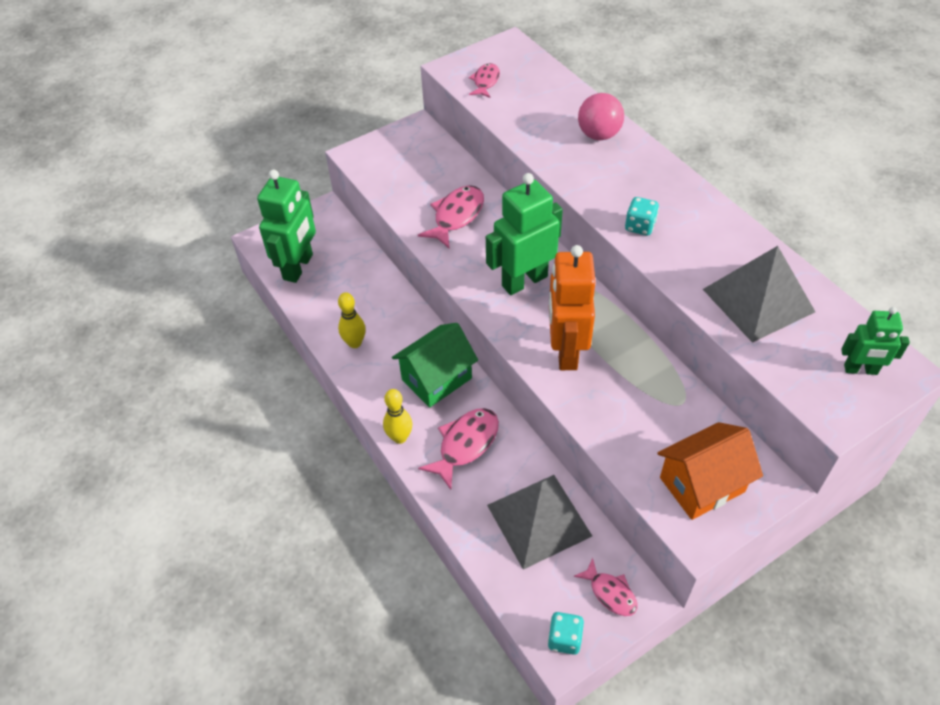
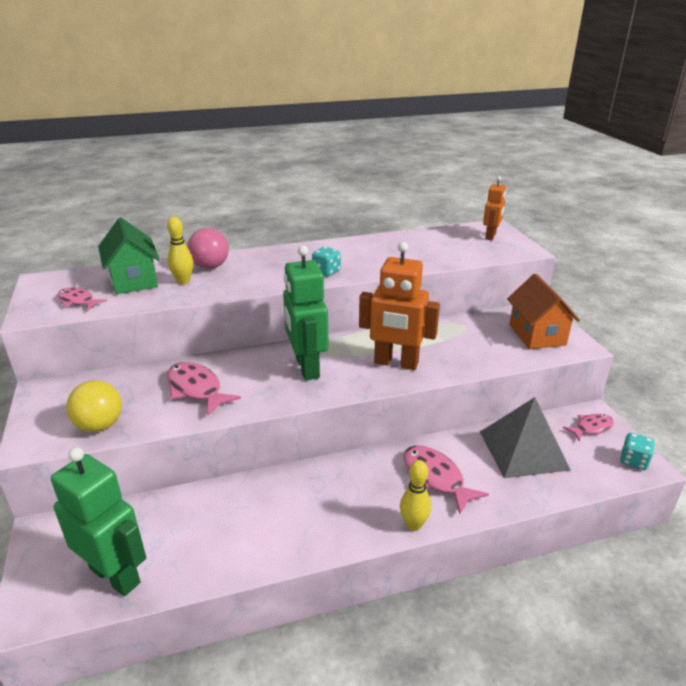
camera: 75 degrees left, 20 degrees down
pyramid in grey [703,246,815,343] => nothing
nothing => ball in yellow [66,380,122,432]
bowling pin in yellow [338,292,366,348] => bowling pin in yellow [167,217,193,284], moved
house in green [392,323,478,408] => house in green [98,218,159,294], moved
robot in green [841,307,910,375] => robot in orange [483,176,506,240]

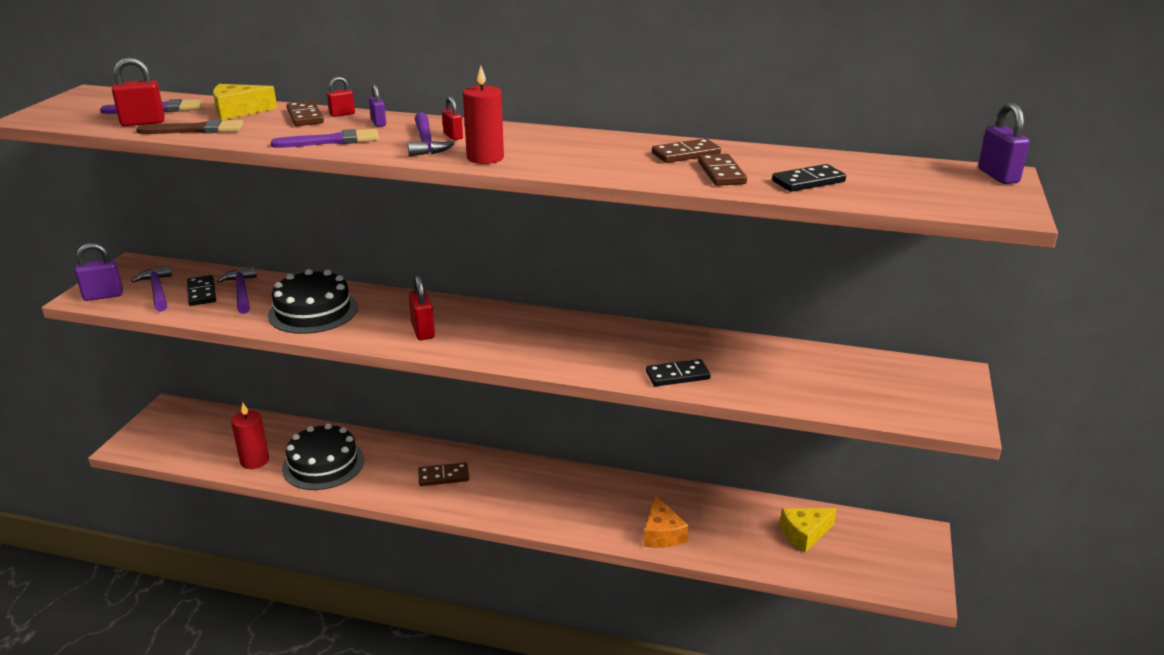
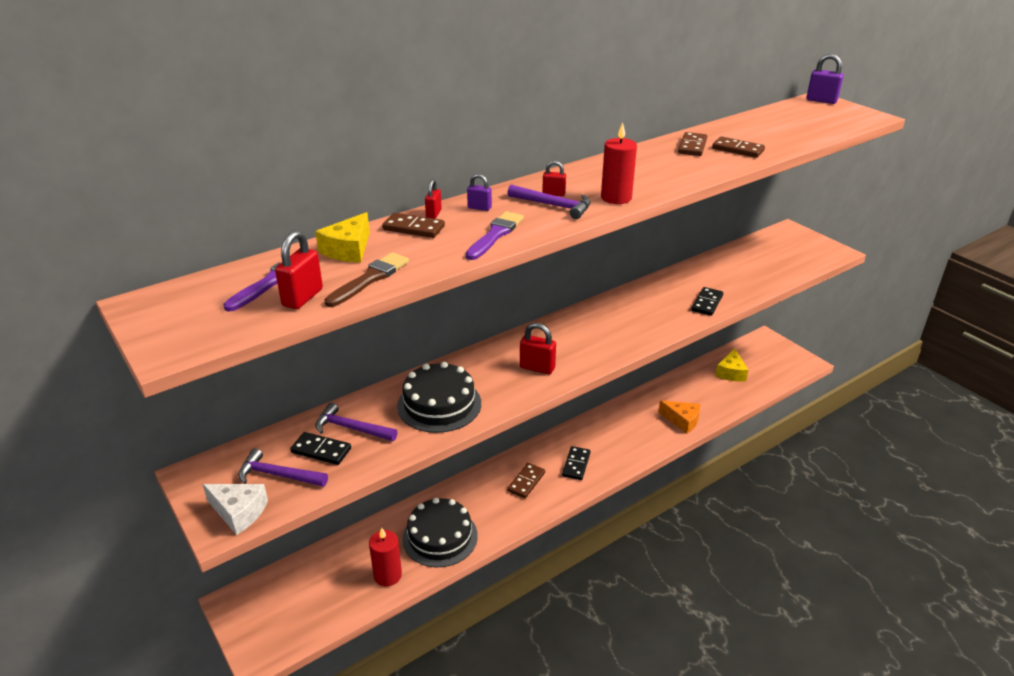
camera: 50 degrees left, 5 degrees up
domino in black [772,164,846,192] => domino in black [562,446,591,480], moved
padlock in purple [75,243,123,301] => cheese in white [202,484,268,535]

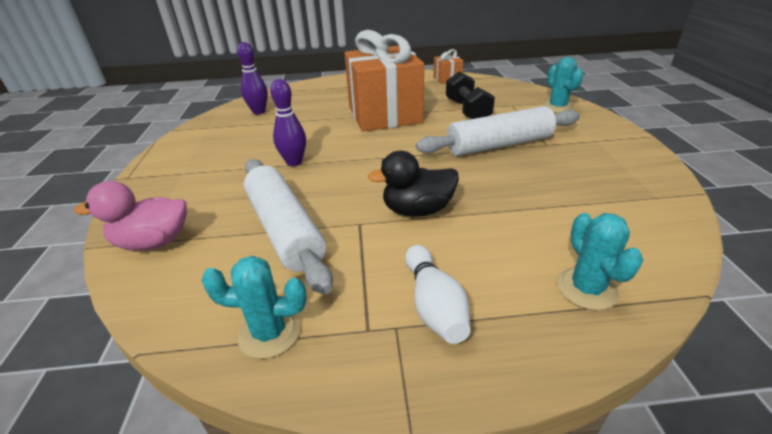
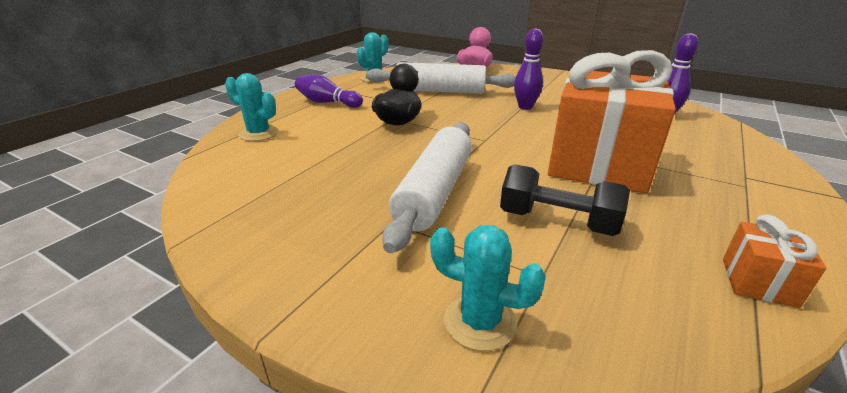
camera: 125 degrees right, 5 degrees down
bowling pin in white [405,245,471,344] => bowling pin in purple [295,74,363,108]

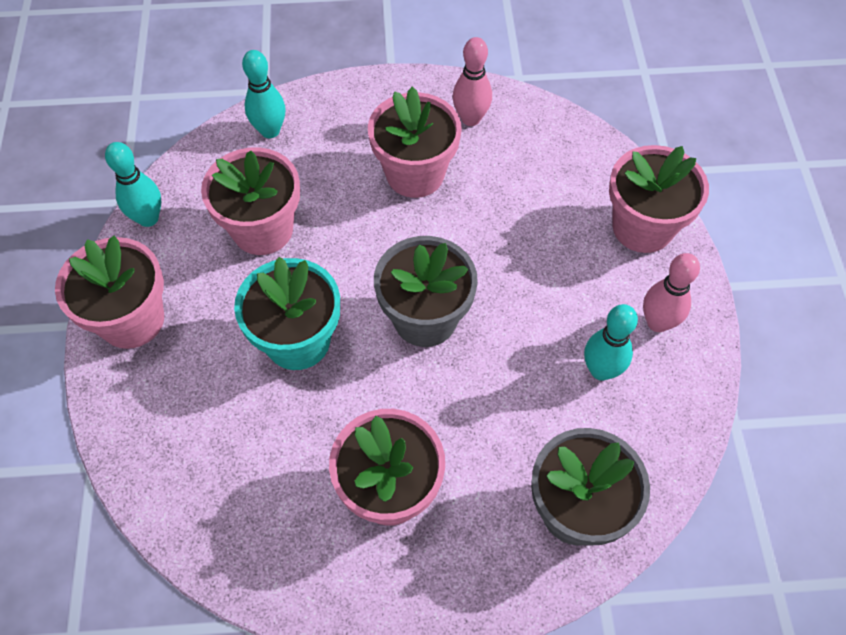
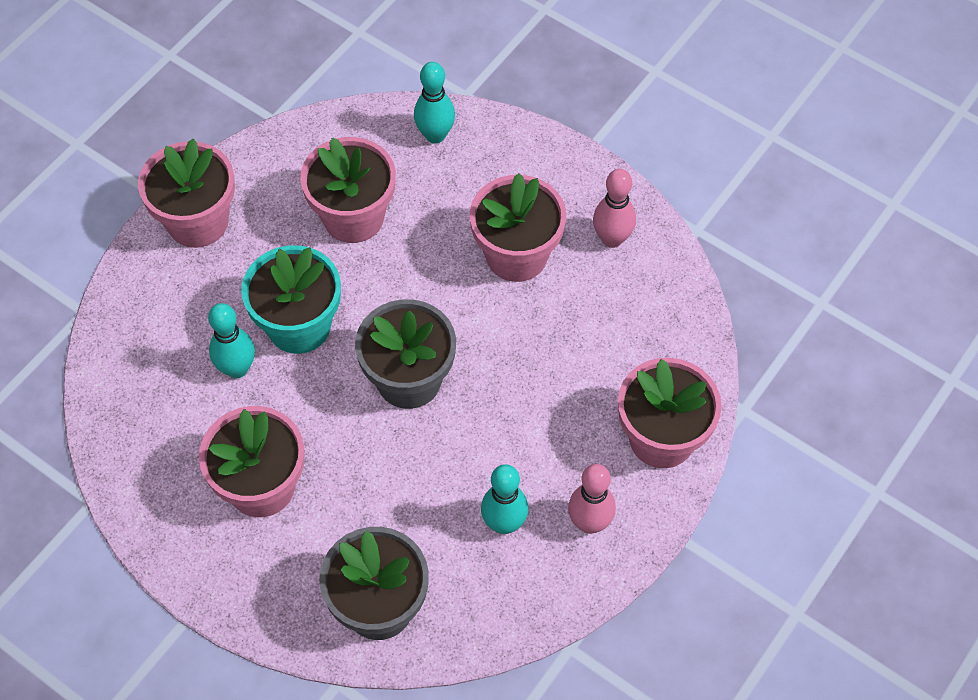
camera: 40 degrees right, 0 degrees up
bowling pin in turquoise [105,142,161,227] => bowling pin in turquoise [208,303,255,378], moved

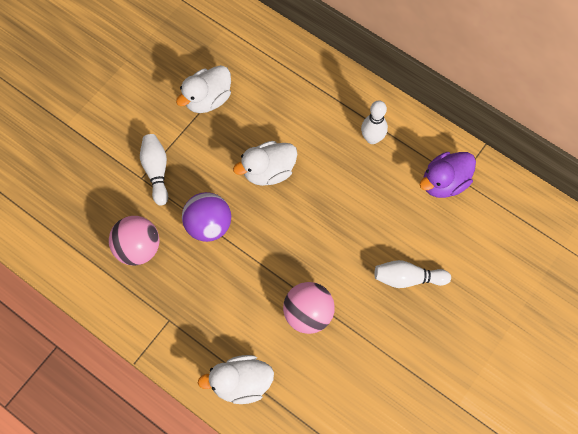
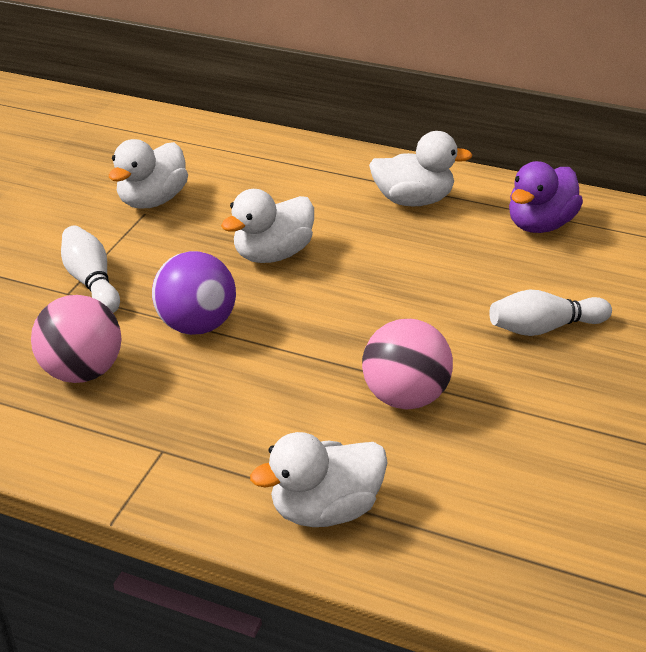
camera: 15 degrees left, 30 degrees down
bowling pin in white [361,100,388,144] => duck in white [369,131,472,206]

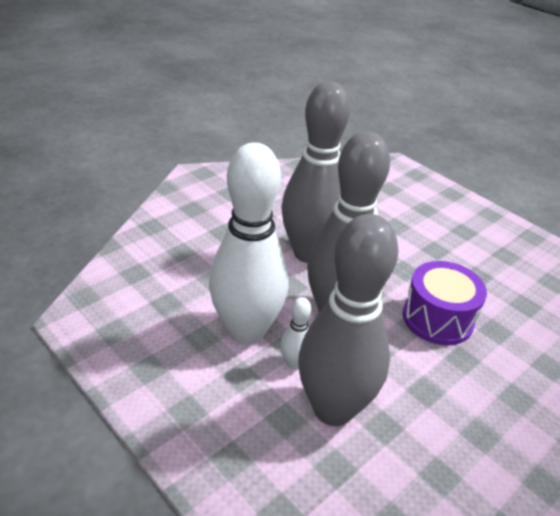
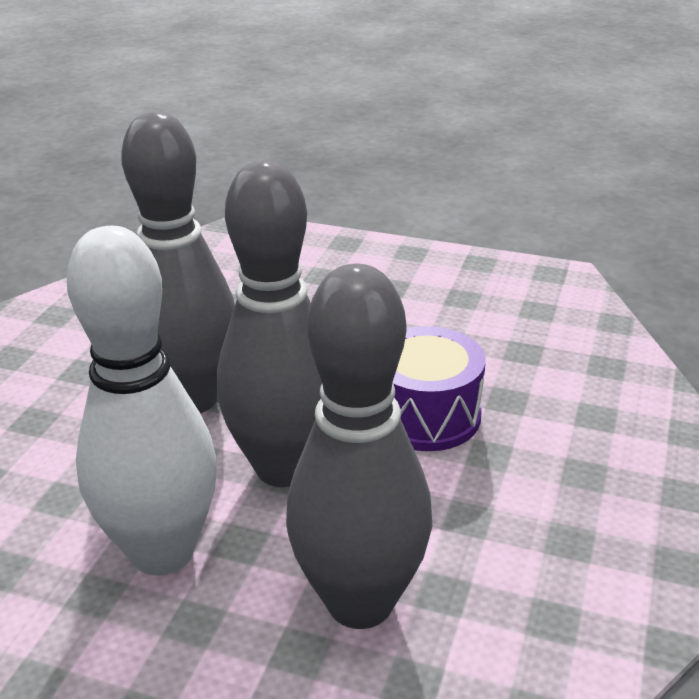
camera: 25 degrees left, 5 degrees down
bowling pin in white [280,297,311,370] => nothing

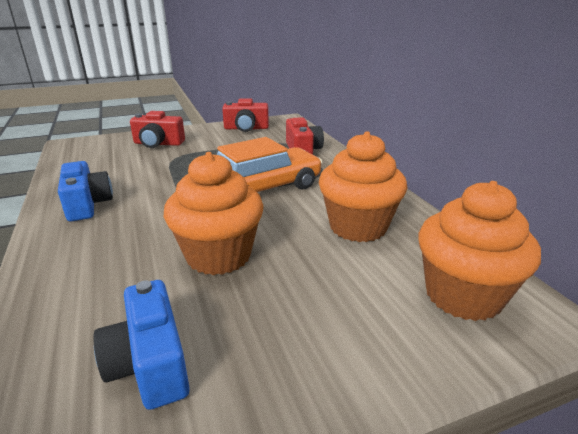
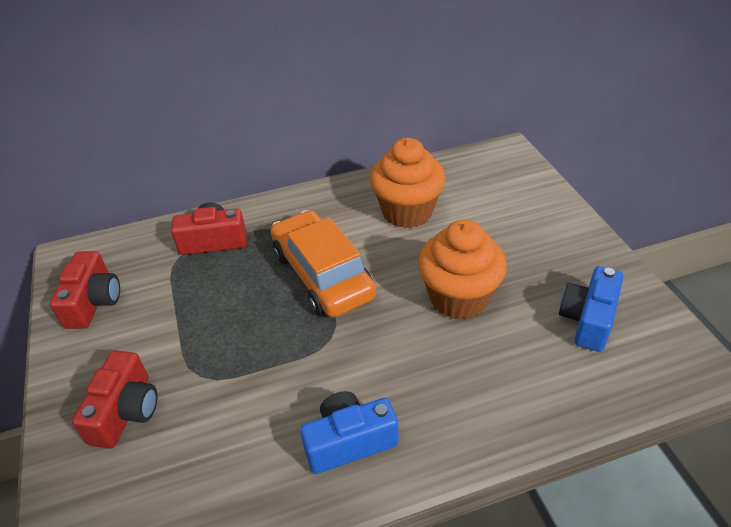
camera: 85 degrees left, 15 degrees up
cupcake in orange [418,181,541,321] => nothing
camera in blue [93,280,190,410] => camera in blue [559,266,623,352], 135 degrees clockwise

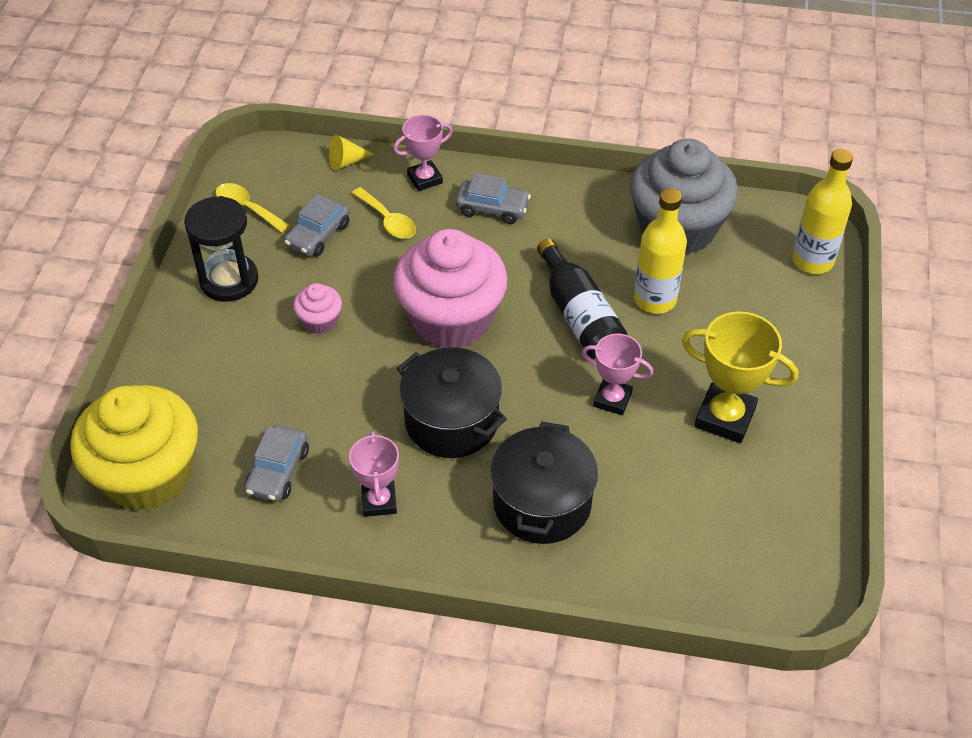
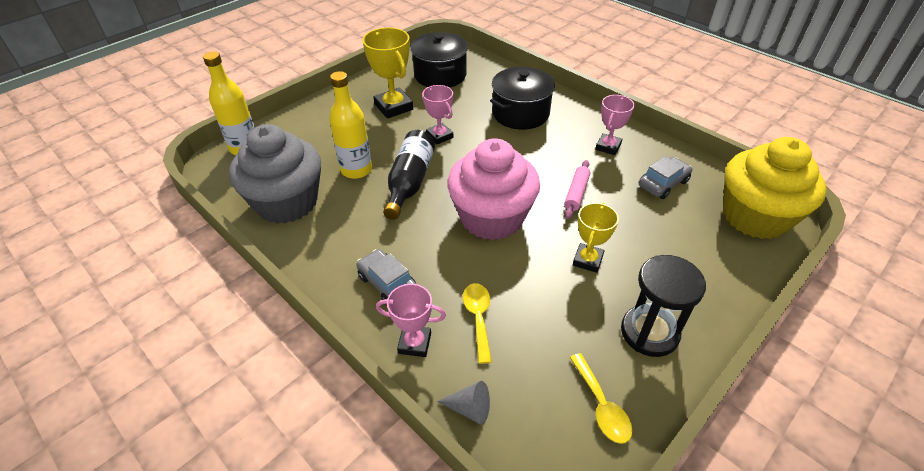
camera: 145 degrees left, 5 degrees down
car in grey [284,194,350,257] => nothing
nothing => rolling pin in pink [564,160,590,219]
pot in black [397,347,507,458] => pot in black [410,32,468,88], moved
cupcake in pink [293,283,342,334] => trophy in yellow [573,203,619,273]
cone in yellow [329,135,375,170] => cone in grey [437,381,490,424]

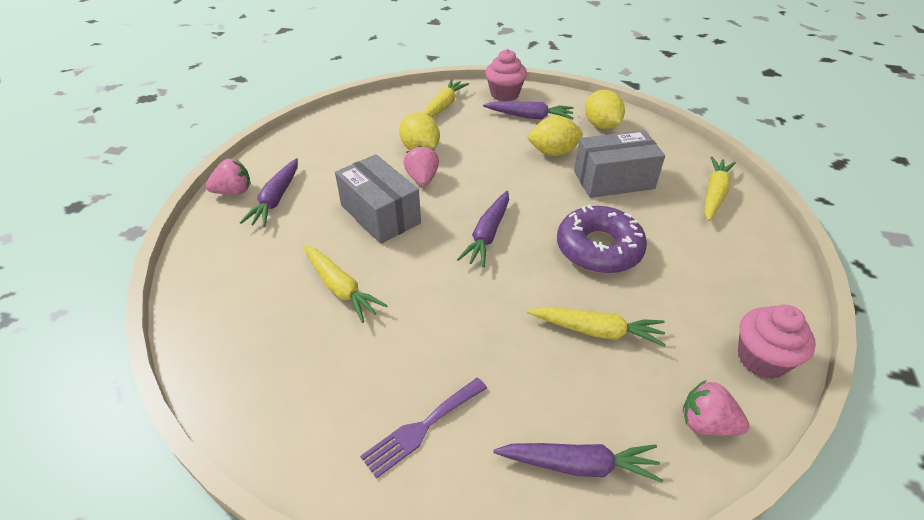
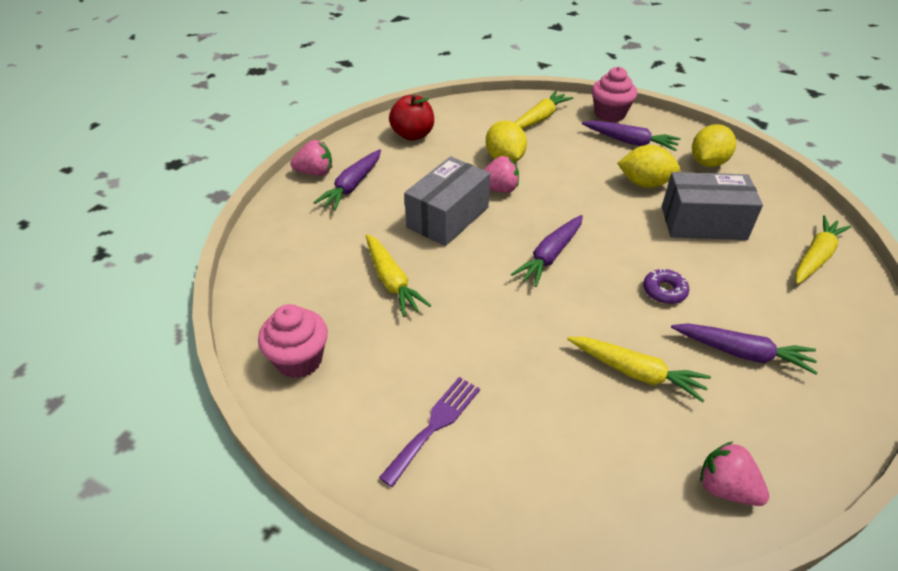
camera: 15 degrees right, 0 degrees up
nothing => apple in red [389,94,434,141]
carrot in purple [493,443,663,483] => carrot in purple [671,323,818,375], moved
cupcake in pink [738,304,816,379] => cupcake in pink [258,304,328,378], moved
box in grey [335,154,421,244] => box in grey [404,156,490,246], 60 degrees clockwise
fork in purple [360,378,487,479] => fork in purple [379,377,480,487], 150 degrees clockwise
strawberry in pink [403,145,439,186] => strawberry in pink [484,156,519,193], 75 degrees clockwise
lemon in yellow [585,90,625,129] => lemon in yellow [692,124,736,167], 45 degrees clockwise
donut in purple [557,205,647,274] => donut in purple [643,268,689,304], x0.48

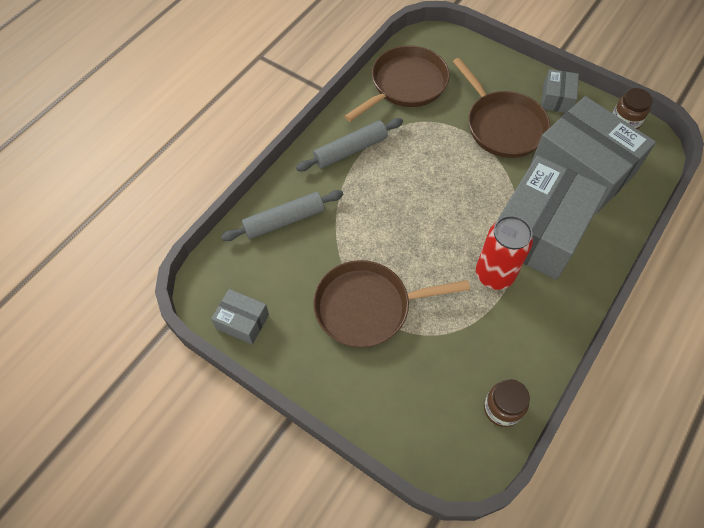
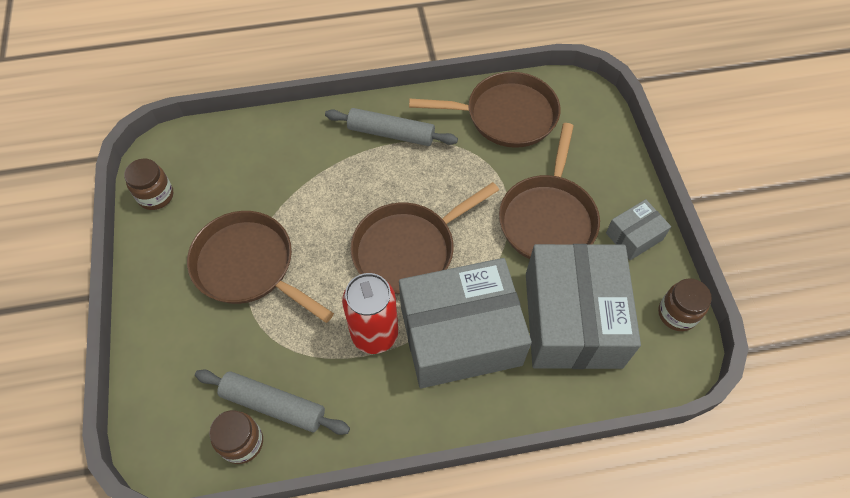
camera: 45 degrees right, 0 degrees up
nothing => pan in brown [350,182,499,294]
rolling pin in grey [221,190,344,241] => rolling pin in grey [195,370,350,435], moved
box in grey [211,289,269,345] => jar in brown [124,159,173,210]

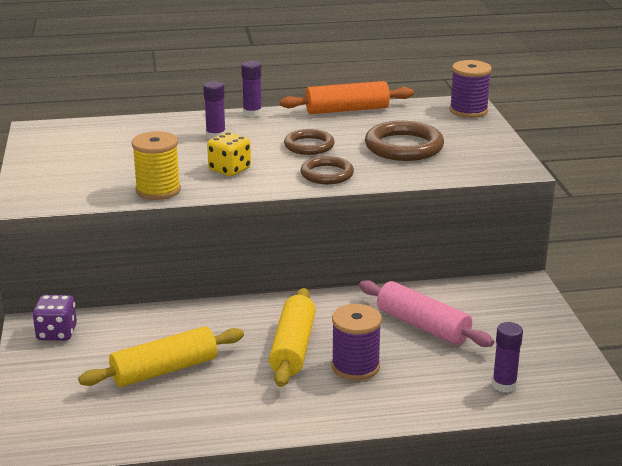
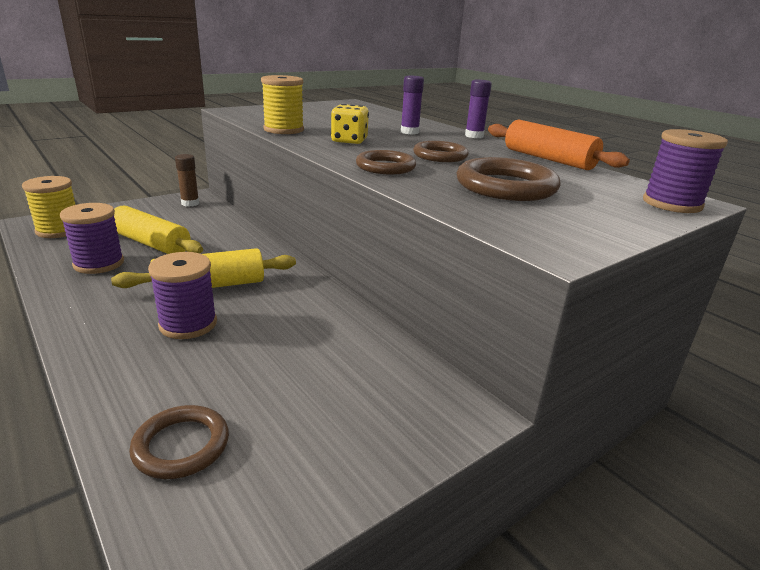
camera: 60 degrees right, 0 degrees up
rolling pin in pink [359,280,494,347] => nothing
nothing => spool in yellow [22,176,75,238]
nothing => spool in purple [60,203,124,274]
dice in purple [32,295,77,341] => glue stick in brown [175,154,199,207]
glue stick in purple [492,322,523,393] => ring in brown [129,405,229,479]

